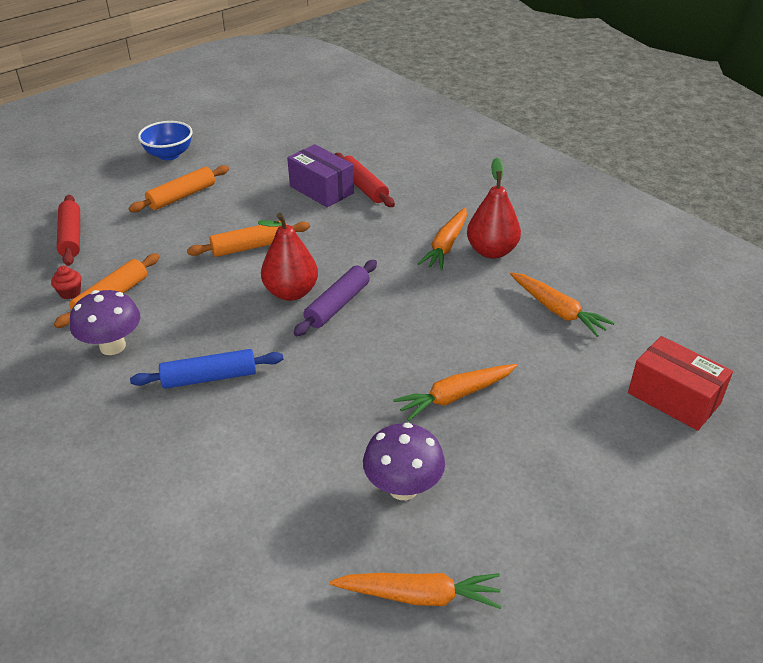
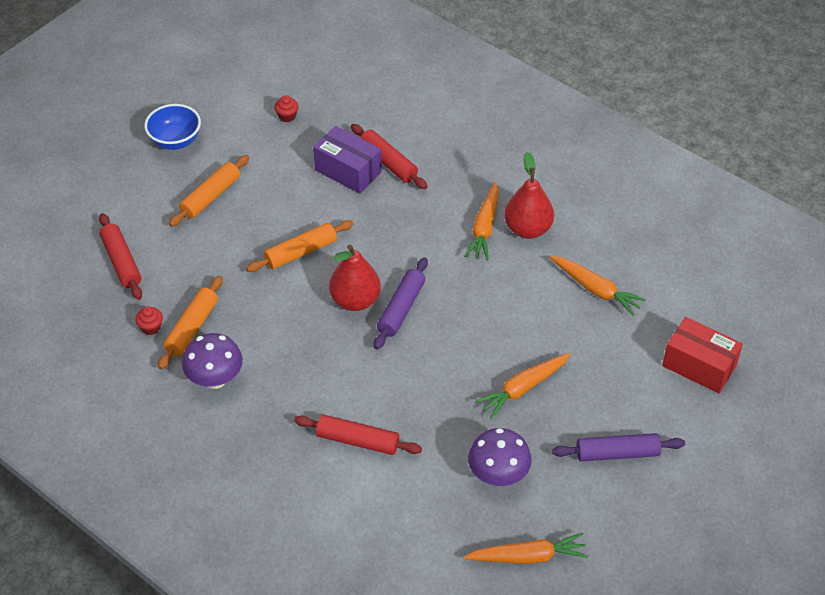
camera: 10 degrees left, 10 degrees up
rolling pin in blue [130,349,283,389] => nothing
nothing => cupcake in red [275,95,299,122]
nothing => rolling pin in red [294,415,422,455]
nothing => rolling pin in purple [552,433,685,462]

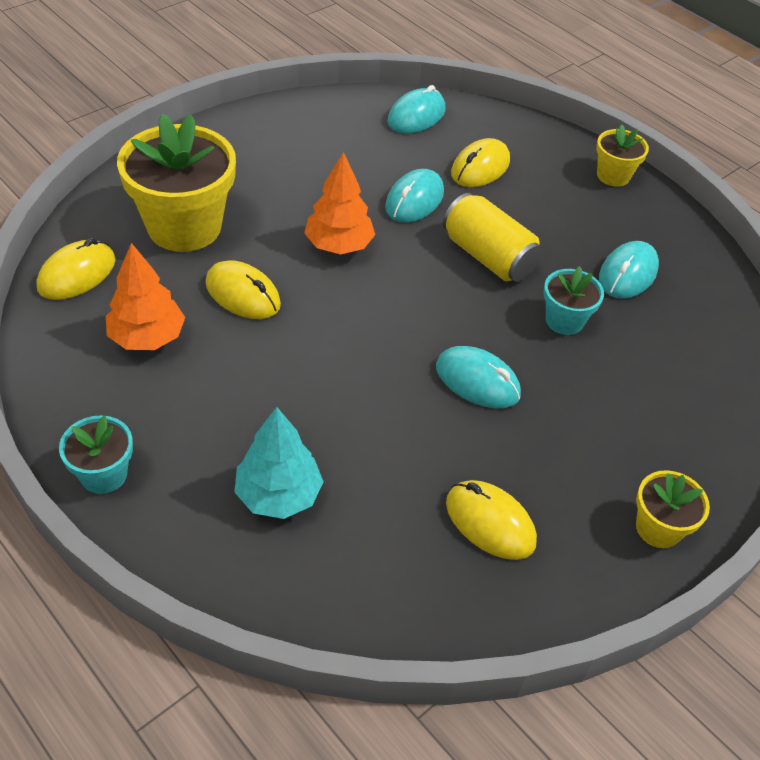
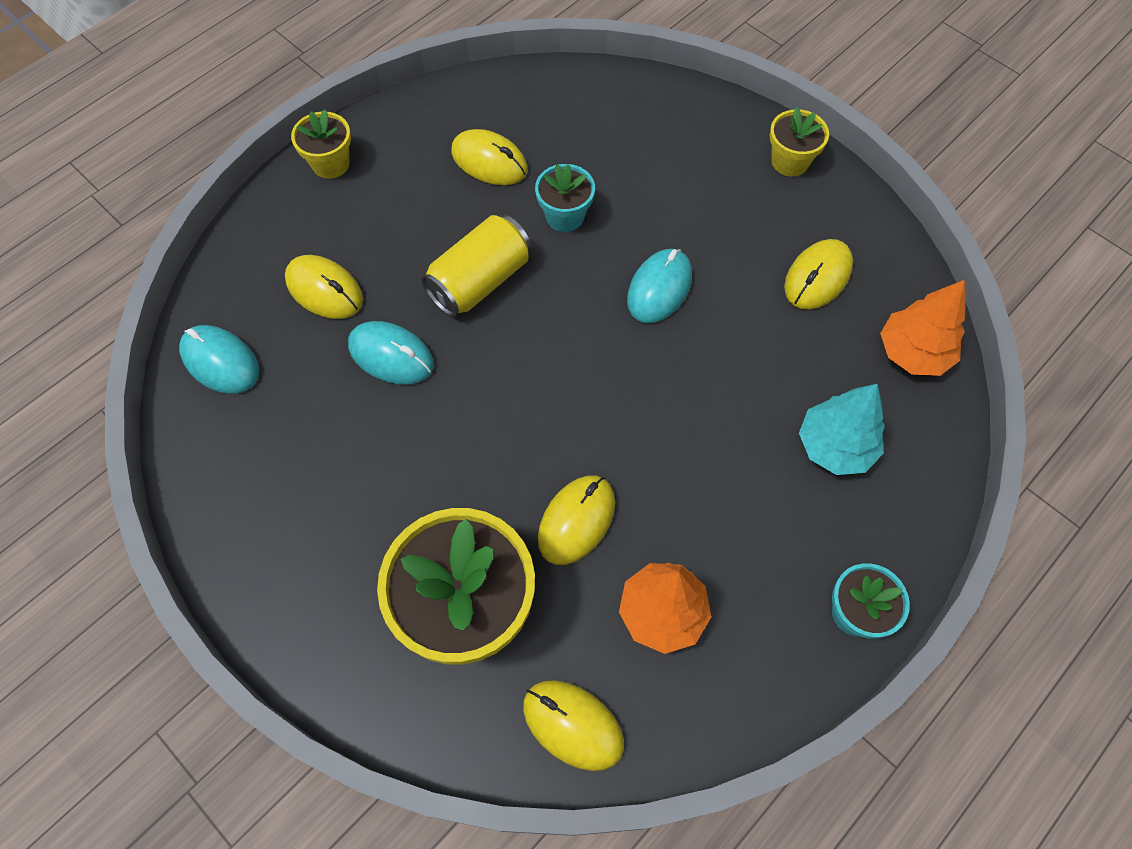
camera: 90 degrees left, 15 degrees up
tree in orange [304,152,375,254] => tree in orange [880,280,965,376], moved
mouse in turquoise [599,241,659,299] => mouse in yellow [452,129,528,185]

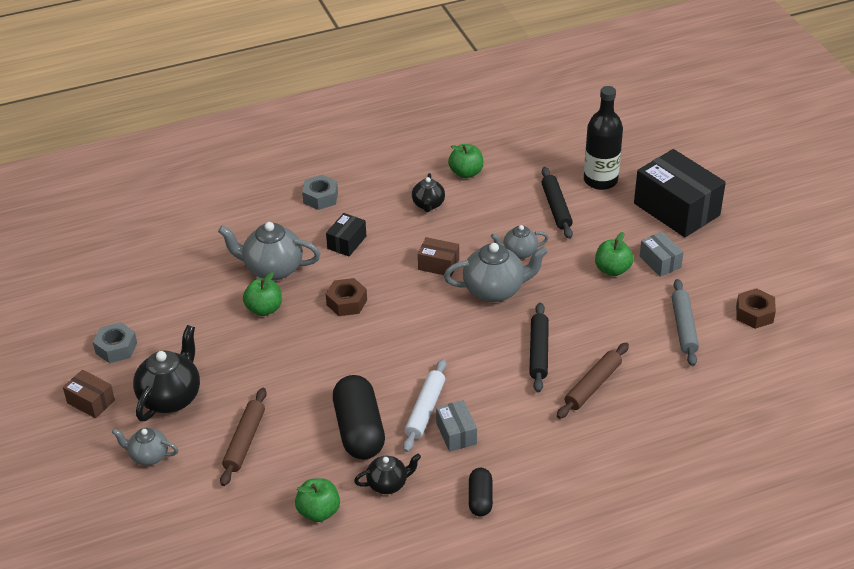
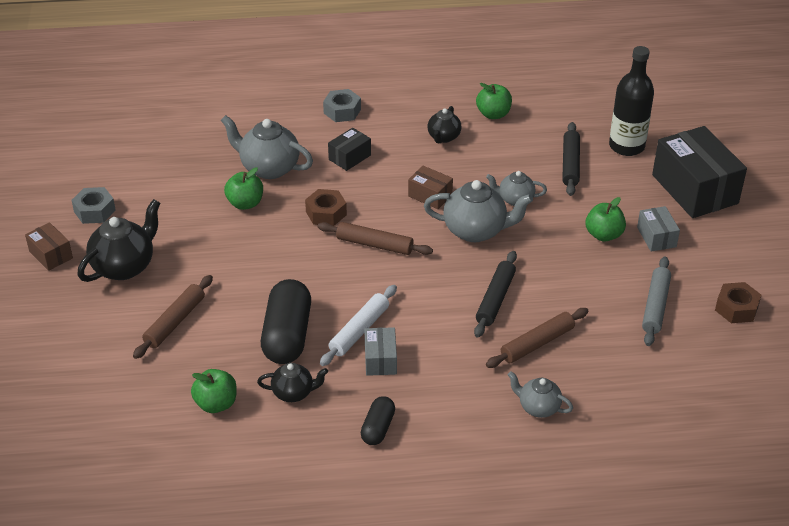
camera: 15 degrees right, 0 degrees up
nothing => rolling pin in brown [317,222,433,255]
teapot in grey [112,428,178,466] => teapot in grey [508,371,573,418], moved

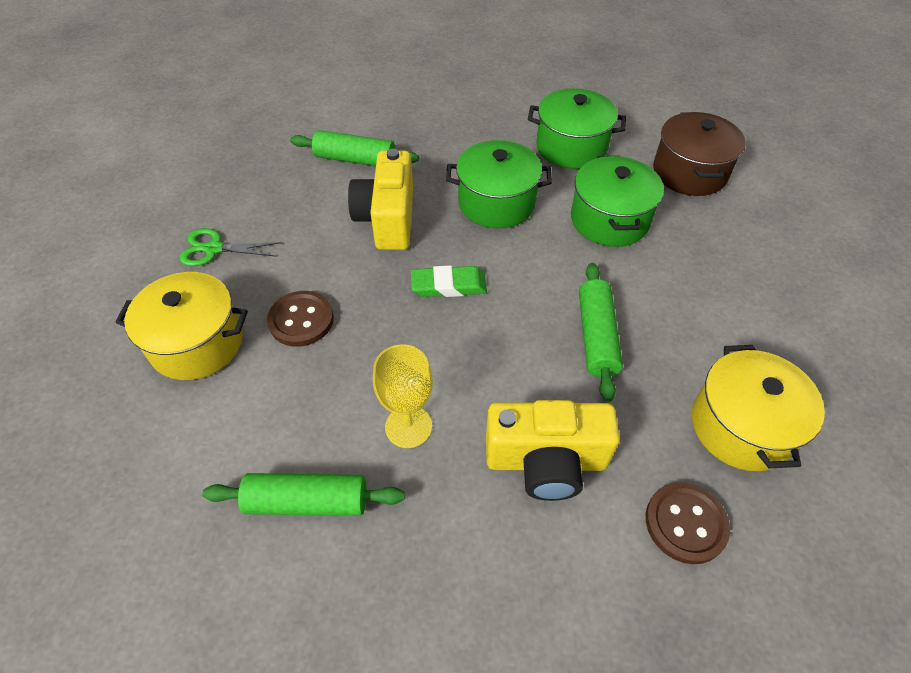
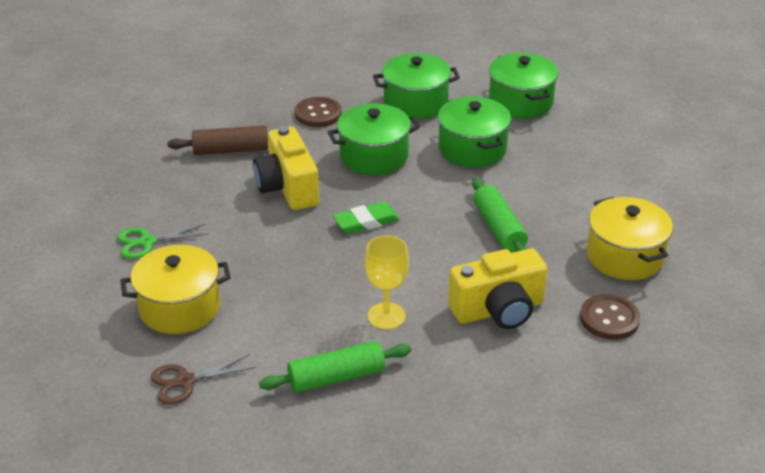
camera: 20 degrees left, 15 degrees down
nothing => scissors in brown [151,355,255,404]
button in brown [267,291,334,347] => button in brown [295,97,342,127], moved
rolling pin in green [290,130,419,166] => rolling pin in brown [167,125,268,155]
pot in brown [653,112,746,196] => pot in green [489,53,558,119]

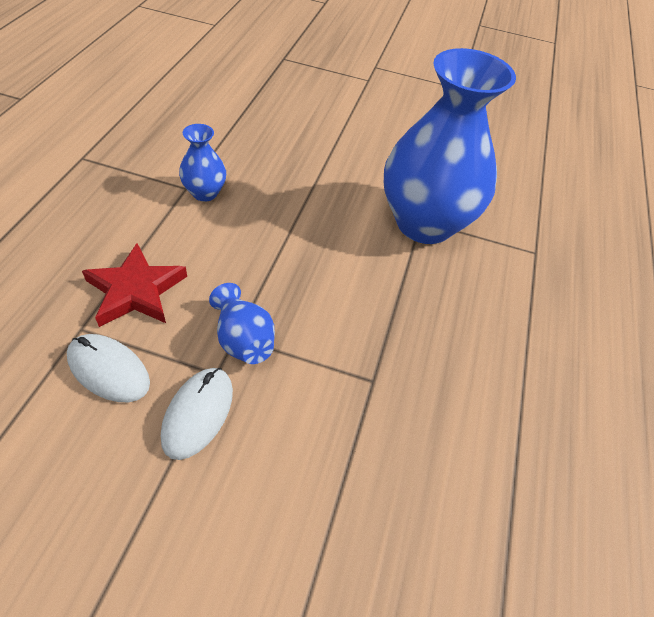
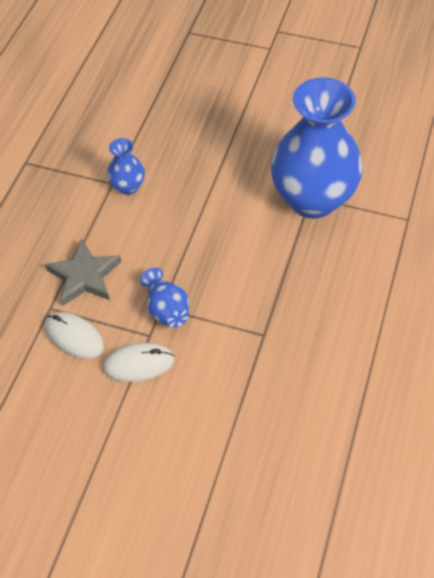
camera: 10 degrees right, 5 degrees up
star in red [82,243,187,327] => star in grey [45,238,121,306]
mouse in white [161,368,233,460] => mouse in white [103,343,174,382], 60 degrees clockwise

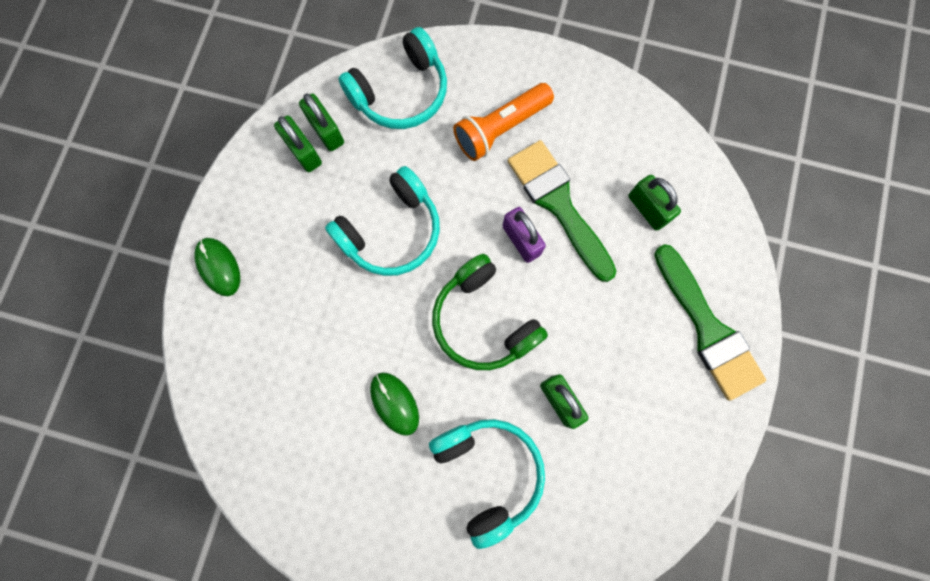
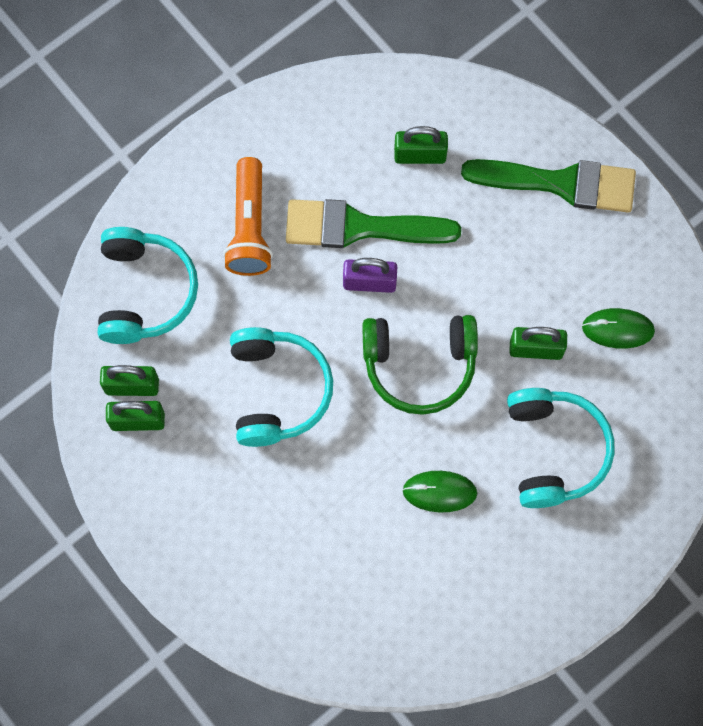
camera: 55 degrees left, 5 degrees down
mouse in green [194,238,240,296] => mouse in green [582,308,655,349], moved
headphones in turquoise [429,419,545,549] => headphones in turquoise [507,388,614,508], 75 degrees clockwise

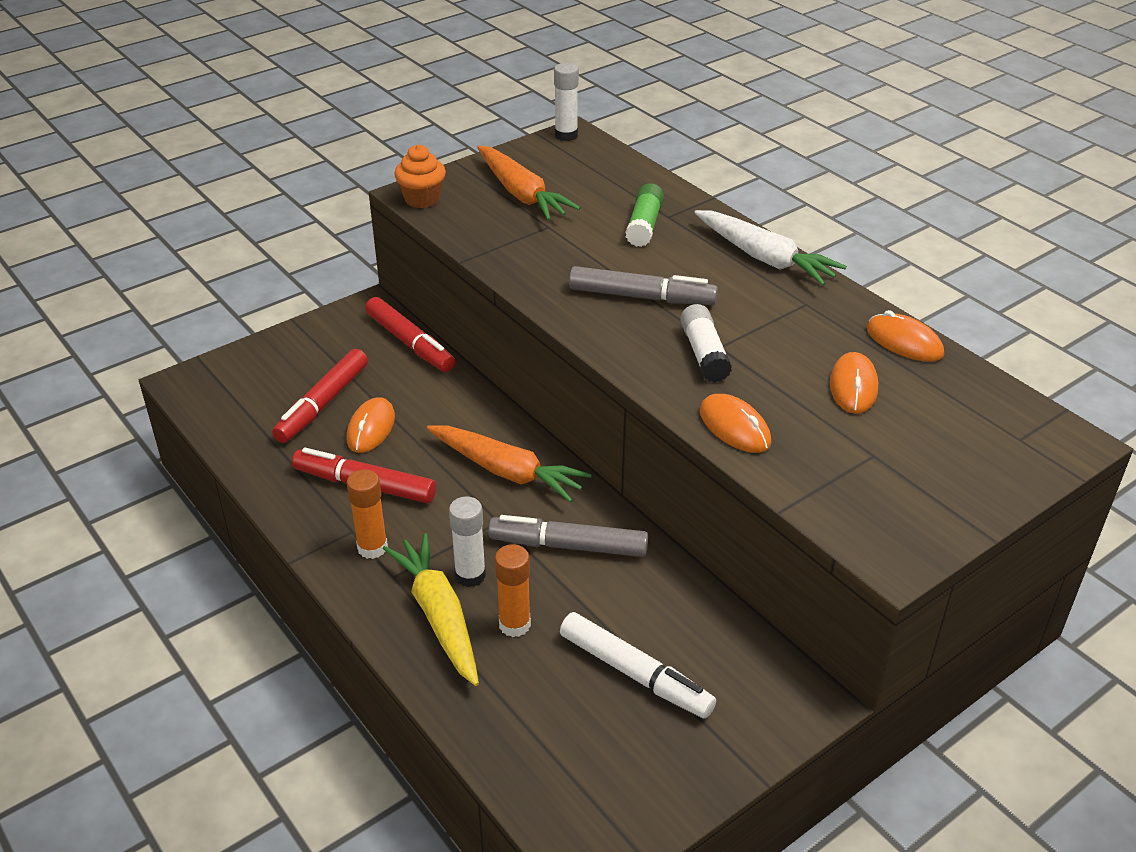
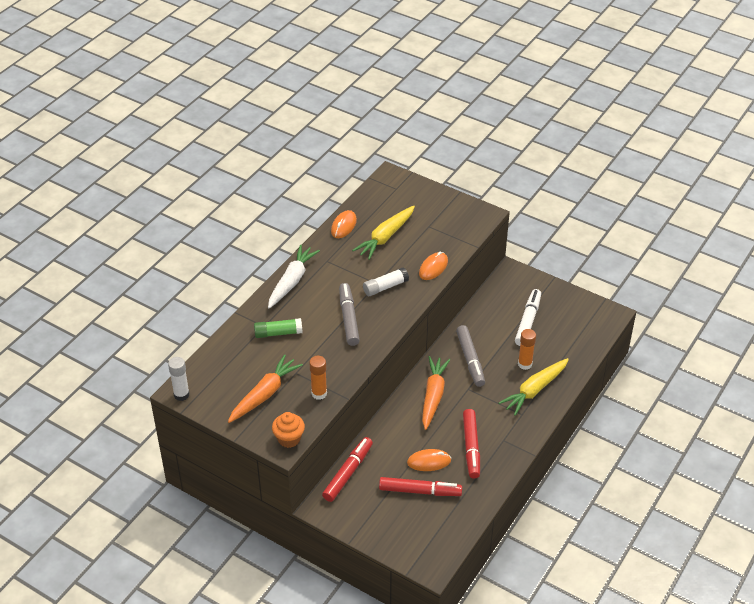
camera: 110 degrees left, 5 degrees up
glue stick in white [449,497,486,587] => nothing
glue stick in orange [347,469,388,559] => glue stick in orange [309,356,327,400], moved
mouse in orange [830,352,878,414] => carrot in yellow [352,206,415,260]

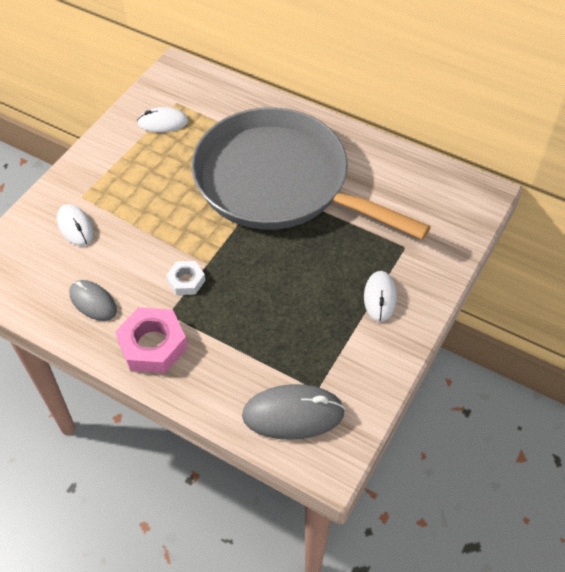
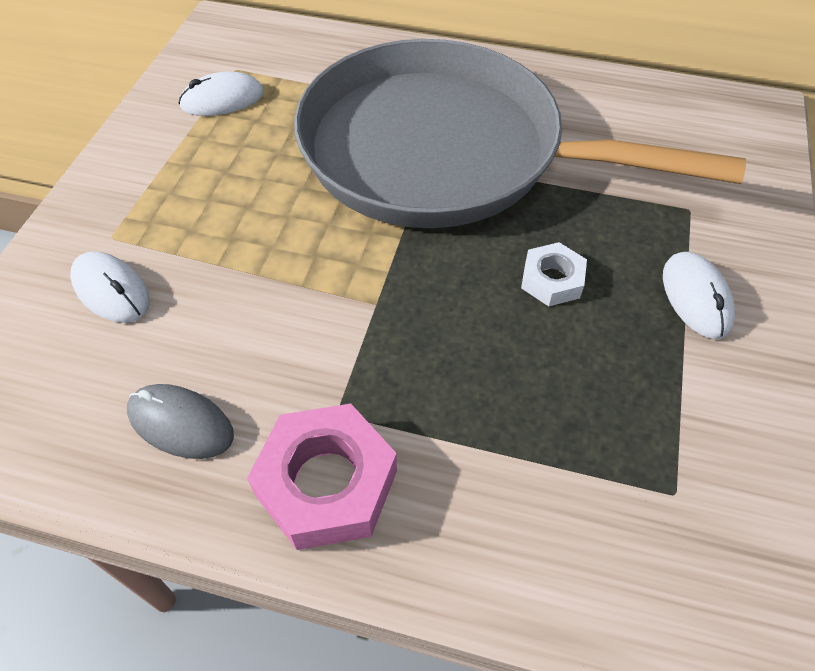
camera: 15 degrees left, 0 degrees up
mouse in grey [242,384,345,440] => nothing
nut in white [166,261,205,295] => nut in white [521,242,587,306], moved

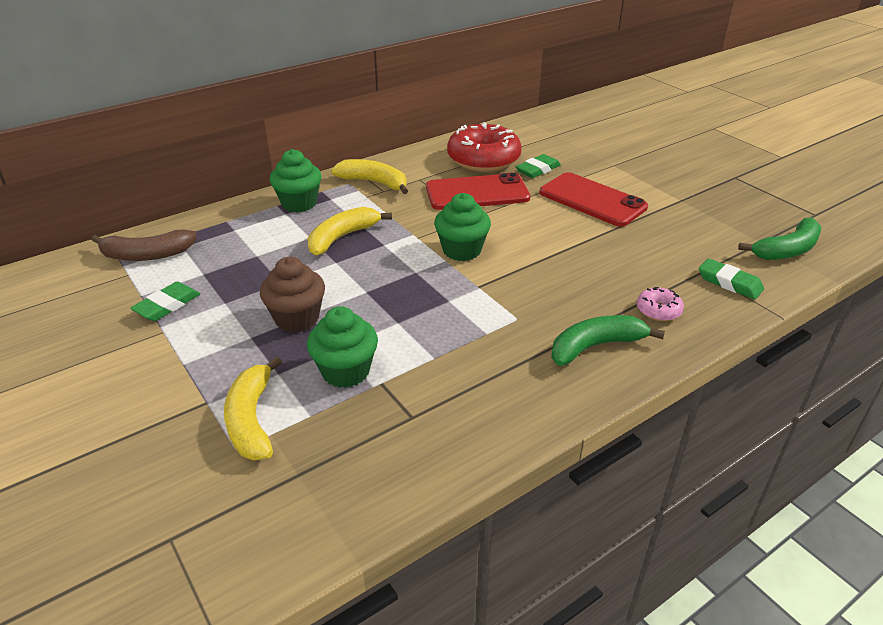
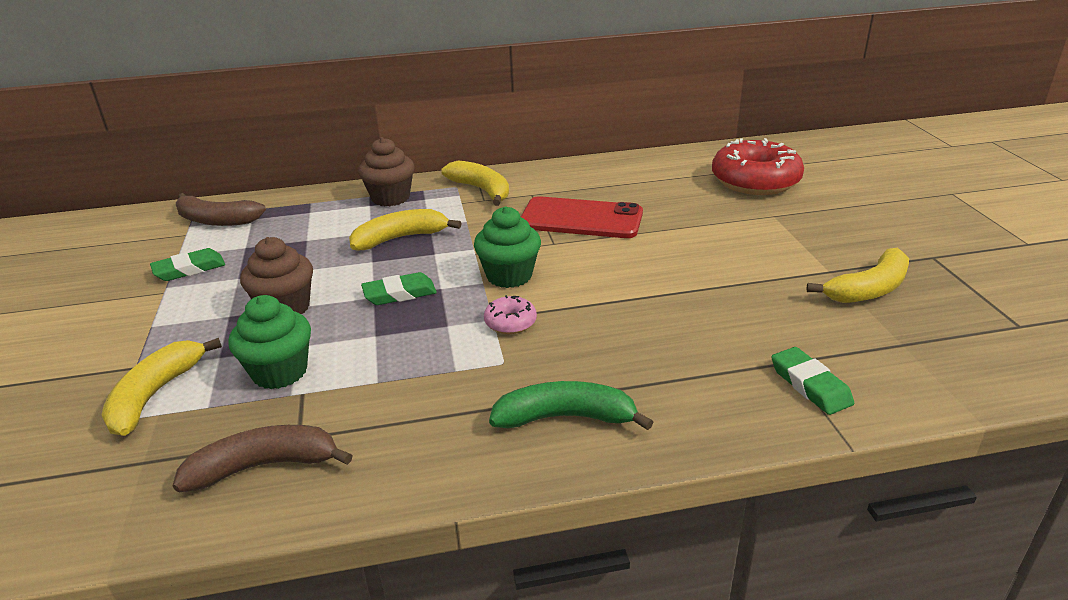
camera: 25 degrees right, 5 degrees down
phone in red [540,172,648,227] => nothing
banana in green [738,218,821,260] => nothing
nothing => banana in brown [173,425,353,492]
nothing => banana in yellow [806,248,909,303]
donut in red [447,122,522,172] => donut in red [712,138,804,195], moved
eraser in green [516,154,561,178] => eraser in green [361,272,437,305], moved
donut in pink [637,287,684,321] => donut in pink [484,295,537,334], moved
cupcake in green [270,149,322,212] => cupcake in brown [358,137,414,206]

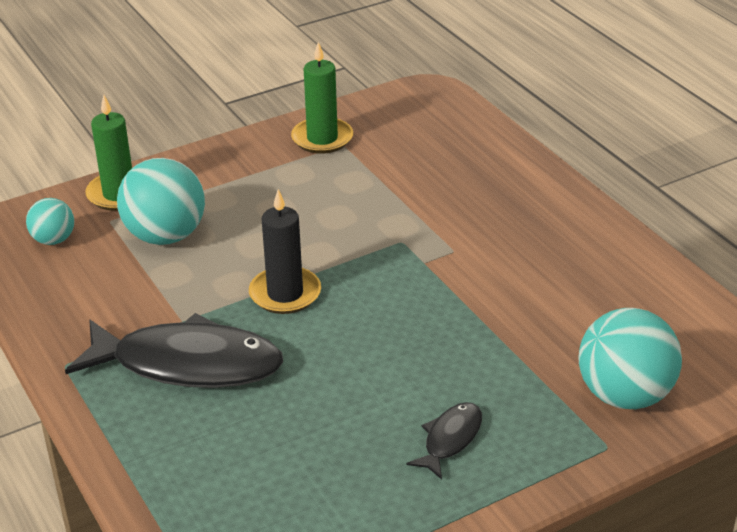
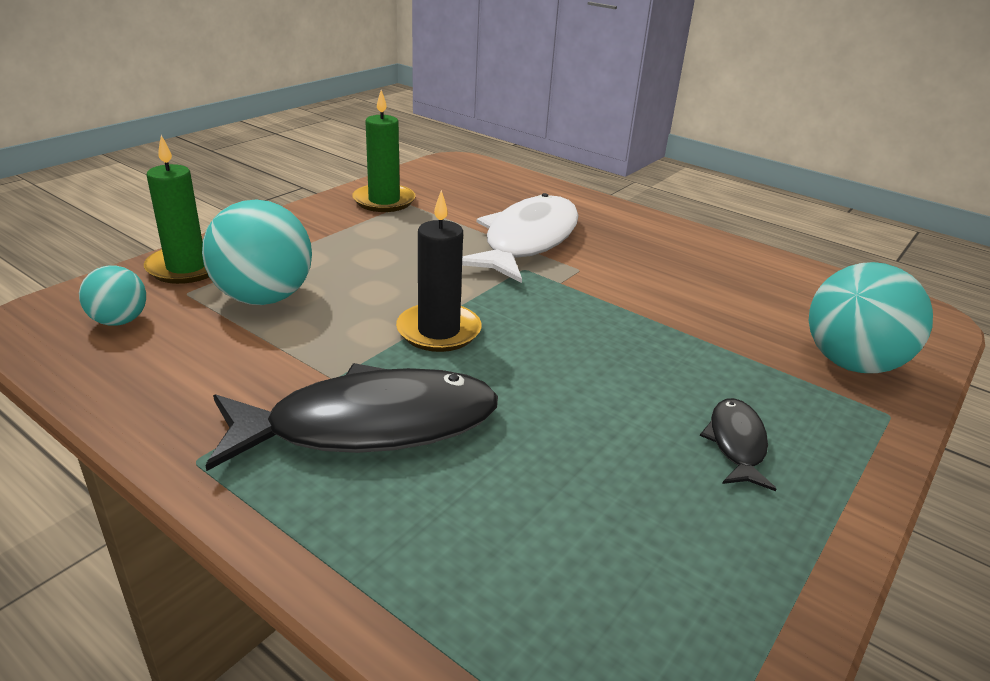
camera: 25 degrees left, 5 degrees down
nothing => fish in white [462,193,579,283]

